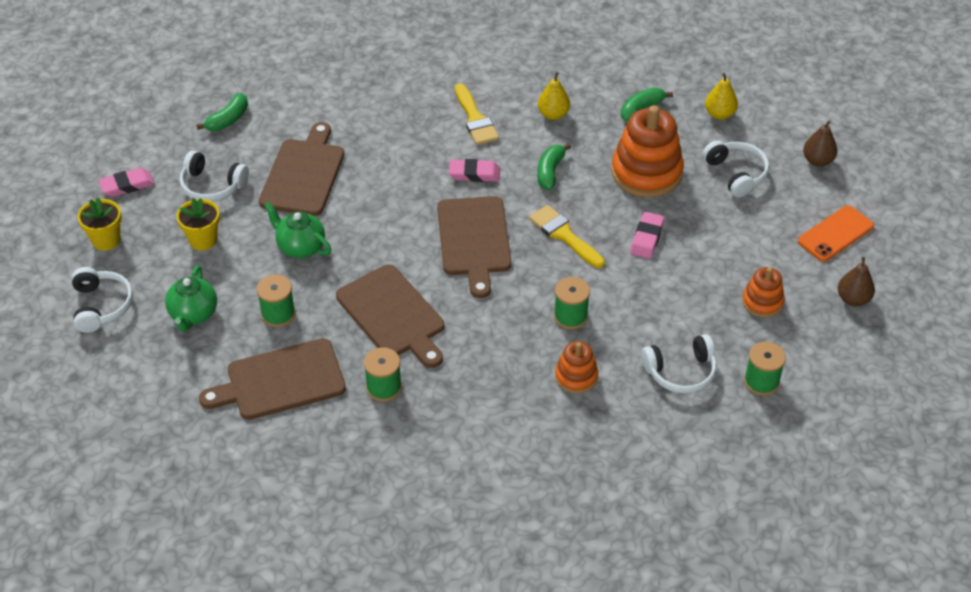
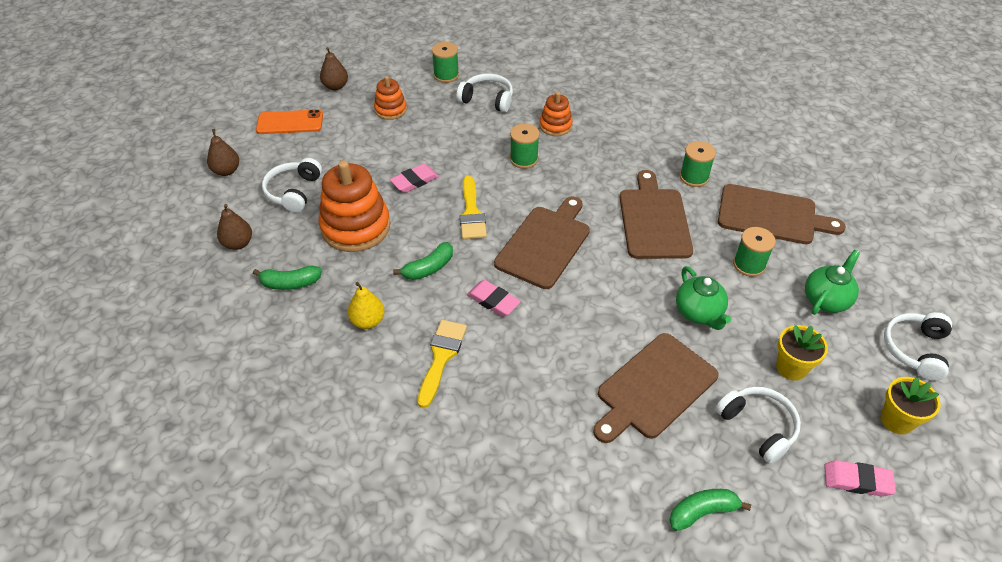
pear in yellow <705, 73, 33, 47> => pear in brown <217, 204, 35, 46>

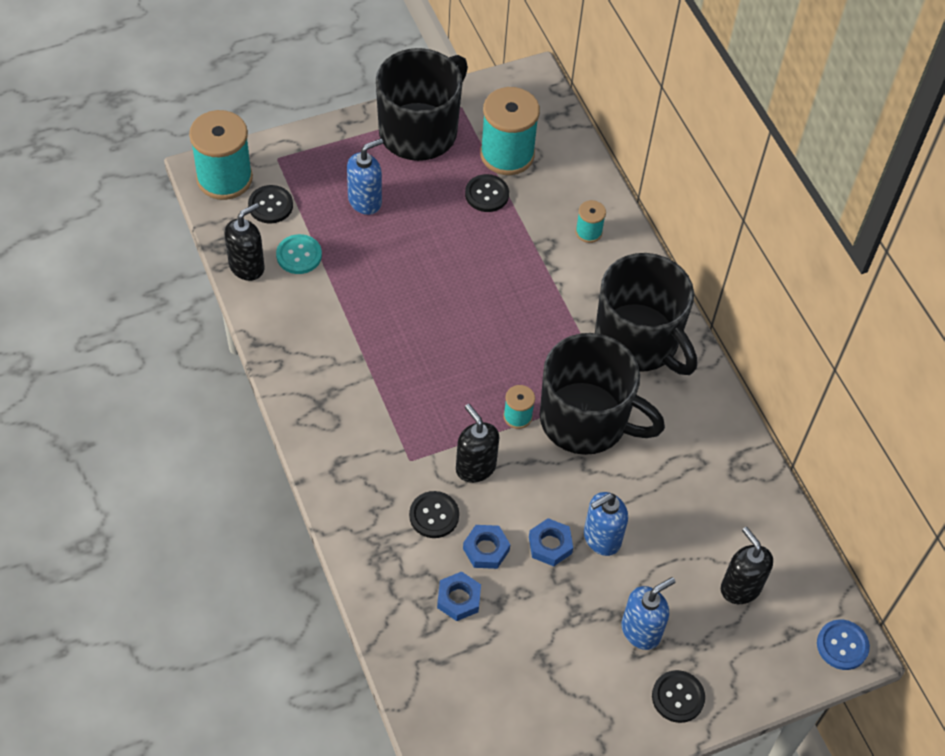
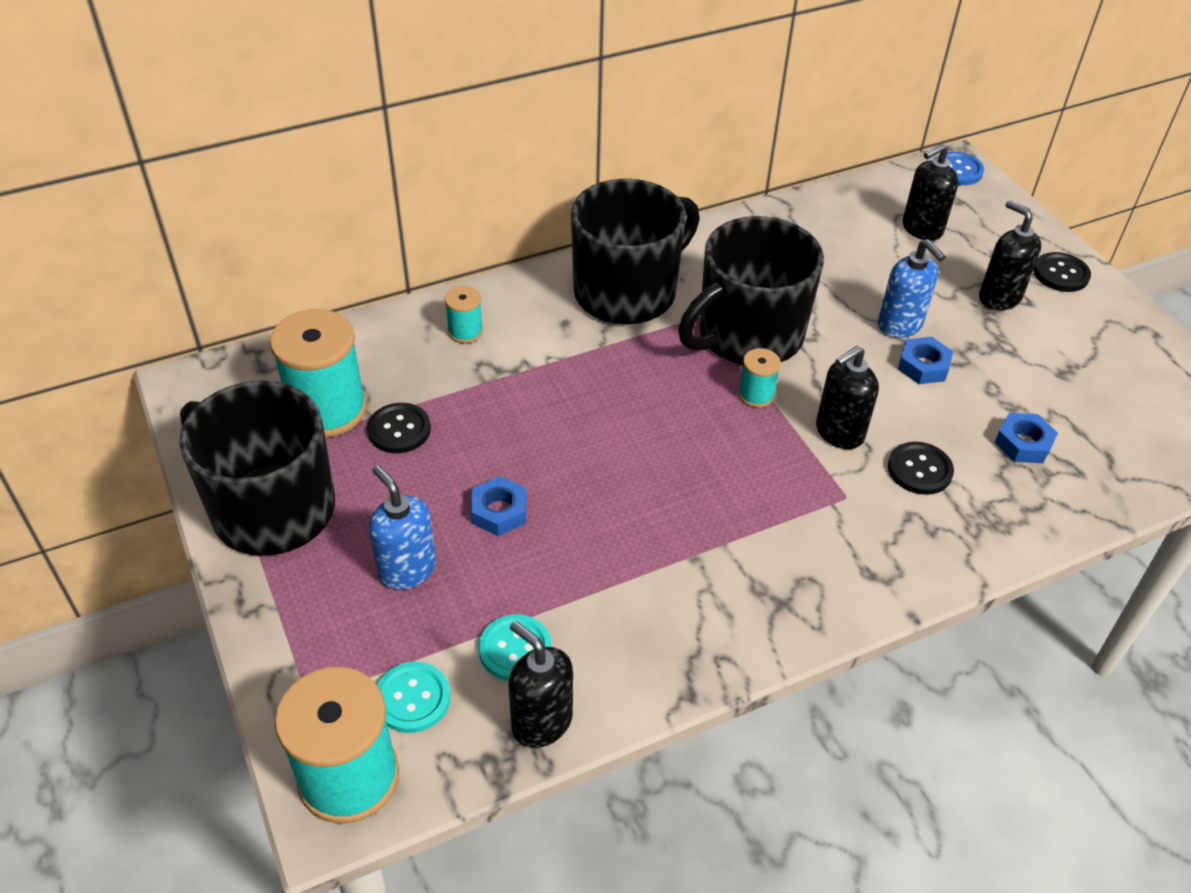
button in black <248, 185, 45, 38> => button in turquoise <377, 662, 73, 71>
nut in blue <463, 525, 48, 44> => nut in blue <471, 476, 55, 60>, moved
mug in black <540, 333, 125, 122> => mug in black <678, 216, 146, 149>, 150 degrees counterclockwise
soap dispenser in blue <621, 577, 54, 73> => soap dispenser in black <979, 200, 62, 110>

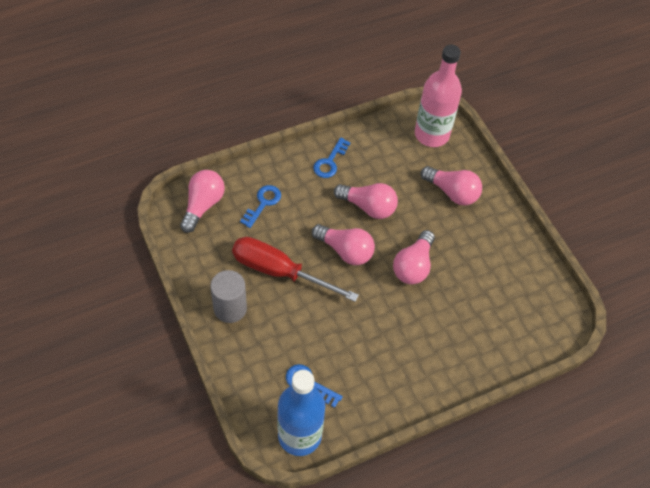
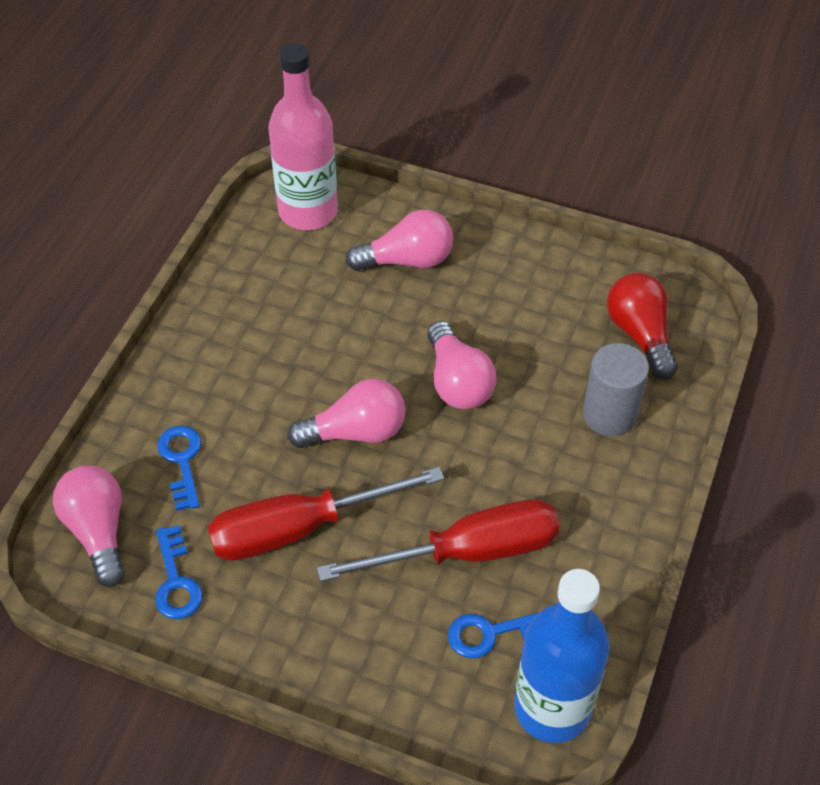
key in blue <313, 137, 38, 41> => key in blue <155, 525, 48, 94>, moved
nothing => screwdriver in red <317, 499, 243, 83>
cylinder in grey <210, 270, 37, 53> => cylinder in grey <583, 343, 66, 93>, moved
nothing => light bulb in red <607, 273, 71, 106>
light bulb in pink <334, 183, 64, 36> => nothing

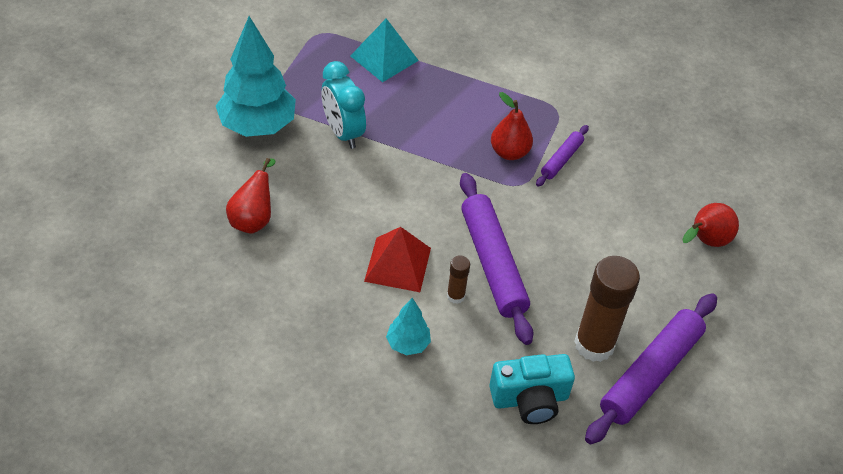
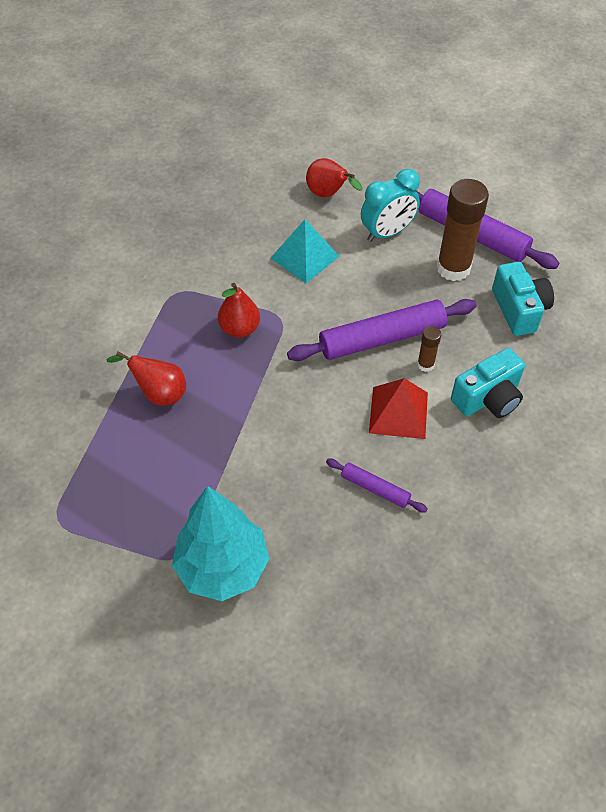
pear in red <226, 158, 49, 76> => pear in red <106, 352, 80, 54>, moved
pyramid in turquoise <351, 18, 68, 64> => pyramid in turquoise <271, 219, 68, 65>, moved
rolling pin in purple <536, 125, 53, 62> => rolling pin in purple <326, 459, 102, 53>, moved
clock in turquoise <321, 61, 45, 88> => clock in turquoise <361, 169, 59, 73>, moved
tree in turquoise <386, 298, 45, 57> => camera in turquoise <451, 348, 74, 70>

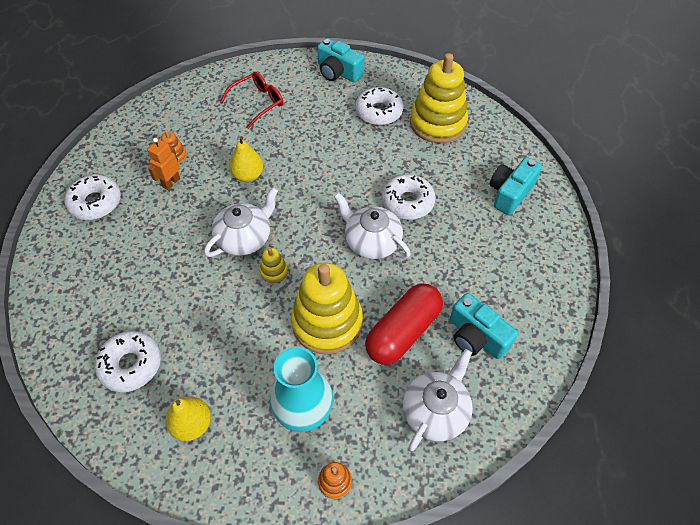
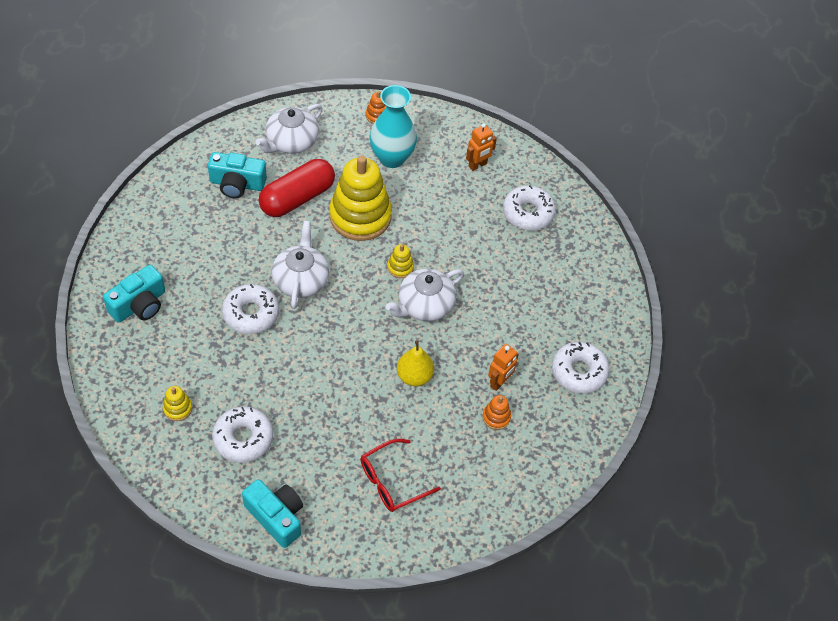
stacking toy in yellow <410, 53, 58, 90> => stacking toy in yellow <163, 386, 29, 35>, x0.41
camera in turquoise <450, 293, 68, 66> => camera in turquoise <208, 152, 59, 47>, 135 degrees clockwise
teapot in white <334, 193, 77, 66> => teapot in white <272, 221, 57, 88>, 135 degrees counterclockwise
pear in yellow <166, 396, 45, 45> => robot in orange <466, 123, 31, 48>

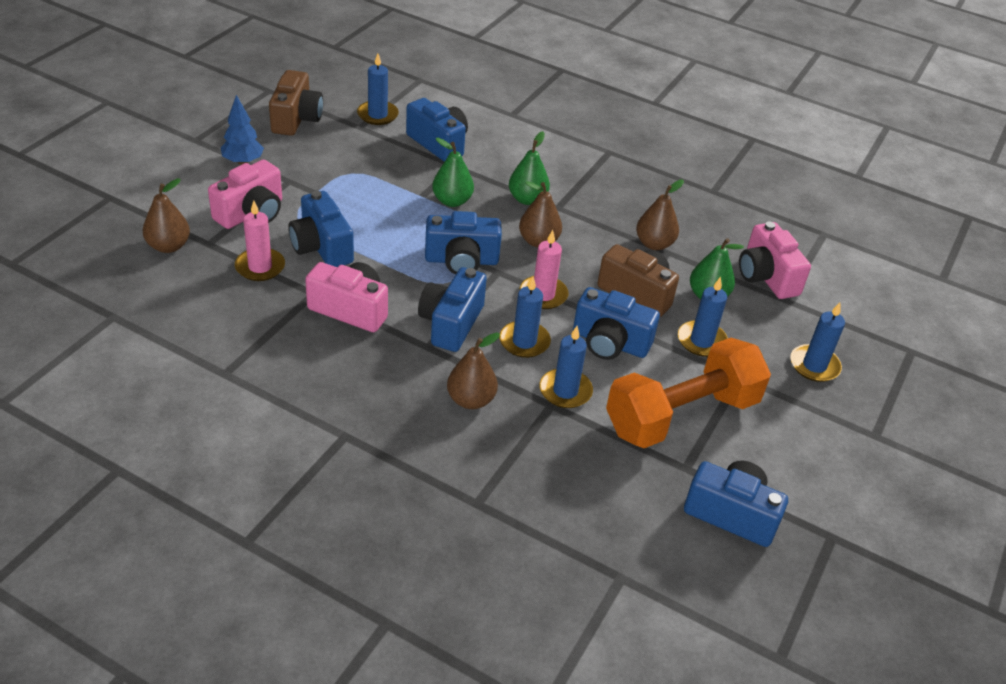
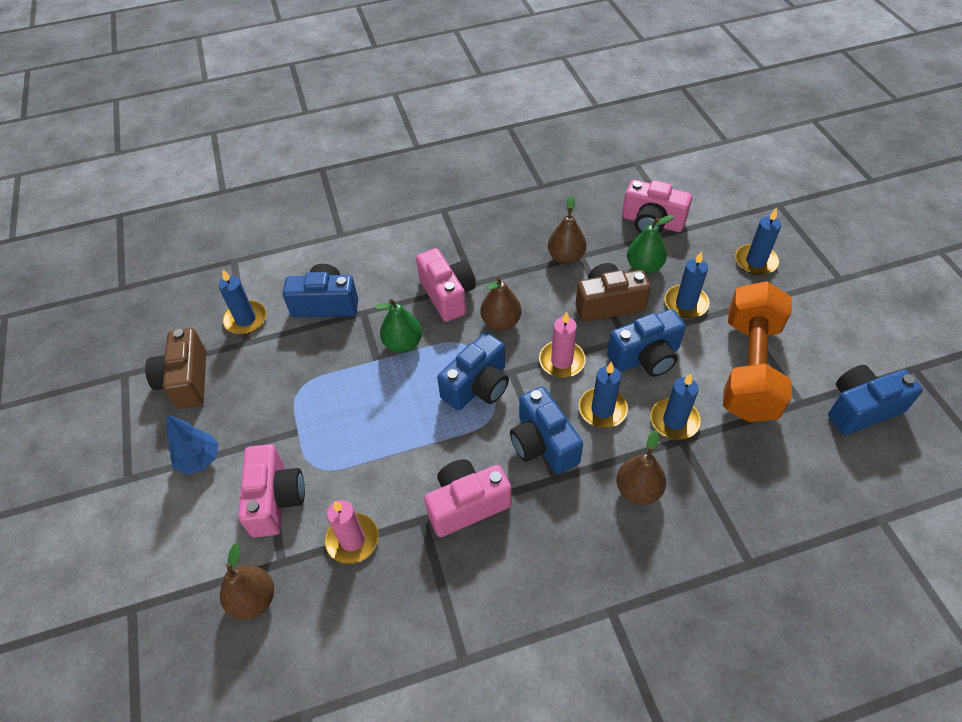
camera in brown <269, 70, 54, 66> => camera in brown <145, 328, 61, 81>, 150 degrees counterclockwise
pear in green <509, 131, 41, 74> => camera in pink <416, 248, 60, 74>
camera in blue <288, 191, 66, 76> => nothing

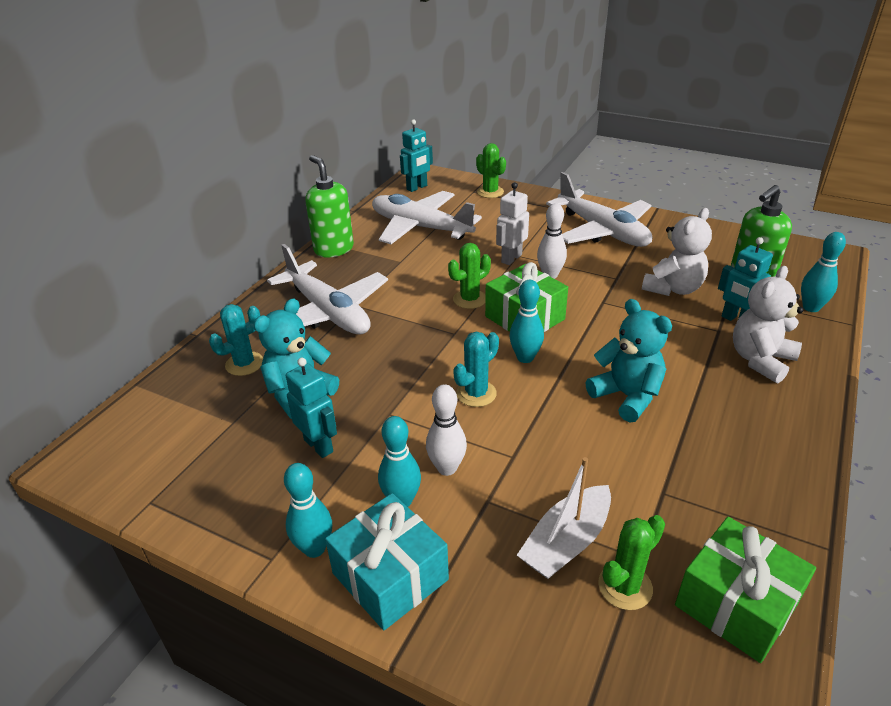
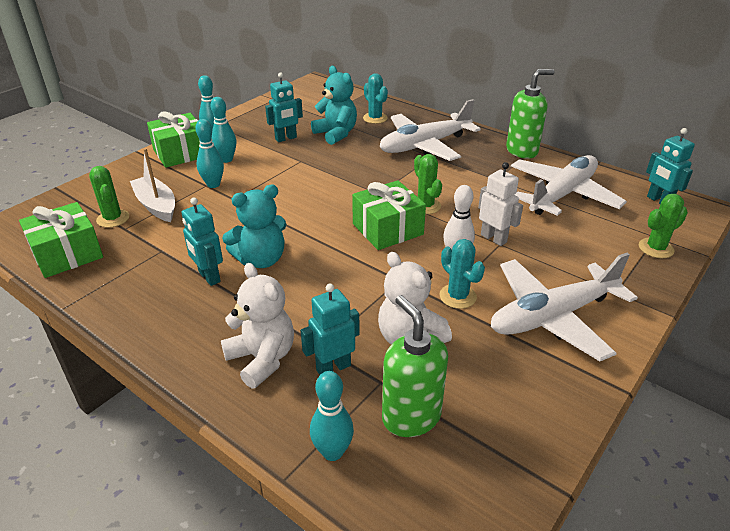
gift in turquoise <325, 493, 124, 137> => gift in green <147, 111, 53, 57>
nothing => robot in turquoise <182, 197, 41, 89>
bowling pin in turquoise <509, 280, 35, 83> => bowling pin in turquoise <195, 119, 29, 69>, moved
cactus in turquoise <453, 332, 46, 75> => cactus in turquoise <439, 239, 46, 70>, moved
bowling pin in white <426, 384, 41, 92> => nothing

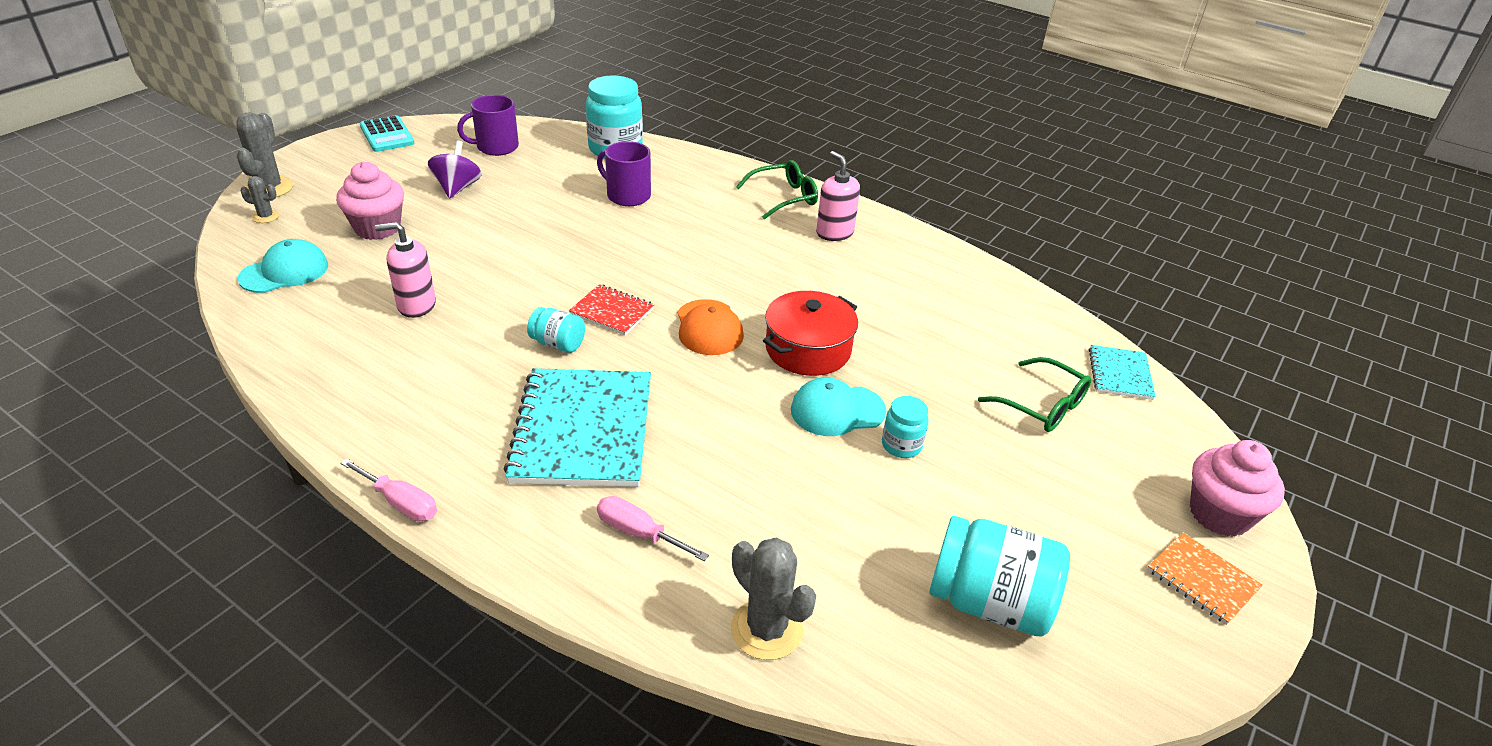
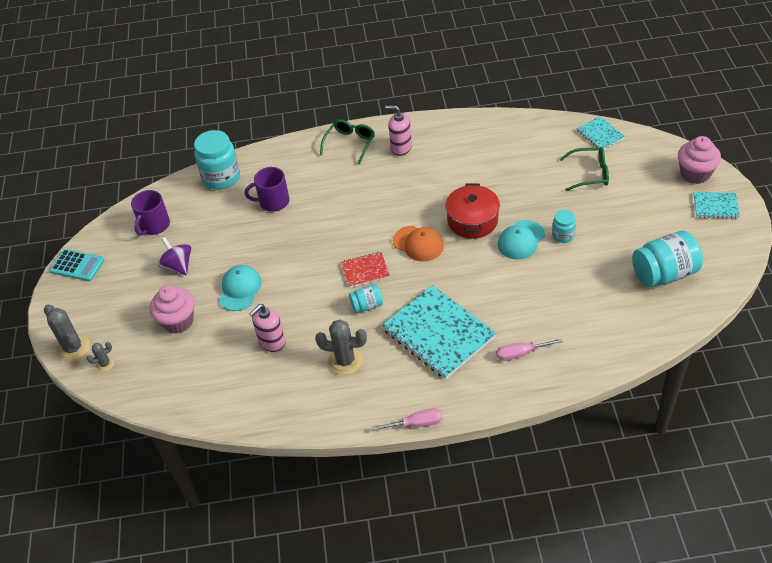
cap in turquoise <238, 239, 90, 54> => cap in turquoise <219, 265, 43, 46>, moved
cactus in grey <731, 538, 85, 122> => cactus in grey <315, 319, 52, 56>, moved
notebook in orange <1147, 532, 116, 93> => notebook in turquoise <693, 192, 47, 27>

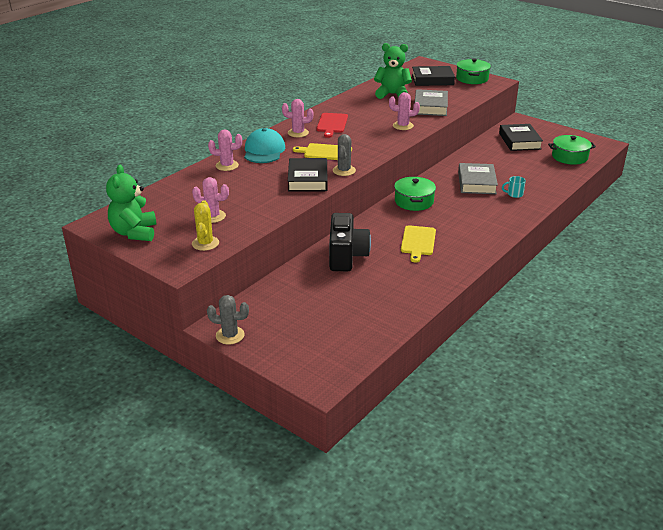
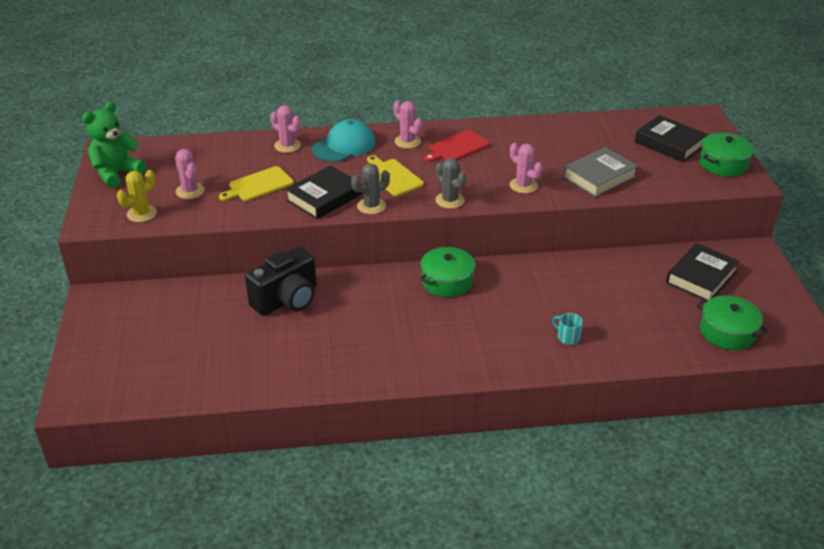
cutting board in yellow <401, 225, 35, 38> => cutting board in yellow <219, 166, 75, 35>, moved
cactus in grey <207, 295, 42, 49> => cactus in grey <435, 158, 32, 51>, moved
teddy bear in green <374, 43, 38, 56> => nothing
book in grey <458, 163, 40, 31> => nothing

